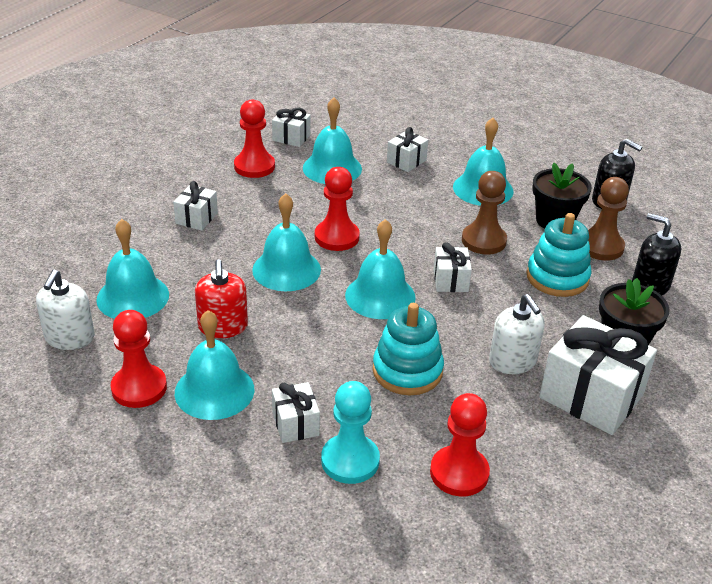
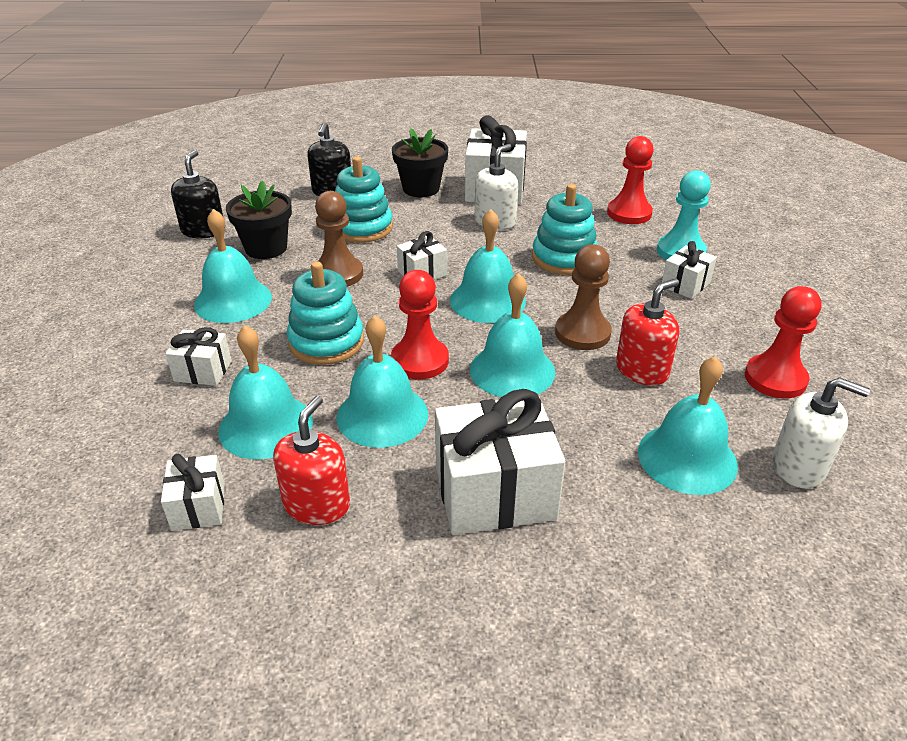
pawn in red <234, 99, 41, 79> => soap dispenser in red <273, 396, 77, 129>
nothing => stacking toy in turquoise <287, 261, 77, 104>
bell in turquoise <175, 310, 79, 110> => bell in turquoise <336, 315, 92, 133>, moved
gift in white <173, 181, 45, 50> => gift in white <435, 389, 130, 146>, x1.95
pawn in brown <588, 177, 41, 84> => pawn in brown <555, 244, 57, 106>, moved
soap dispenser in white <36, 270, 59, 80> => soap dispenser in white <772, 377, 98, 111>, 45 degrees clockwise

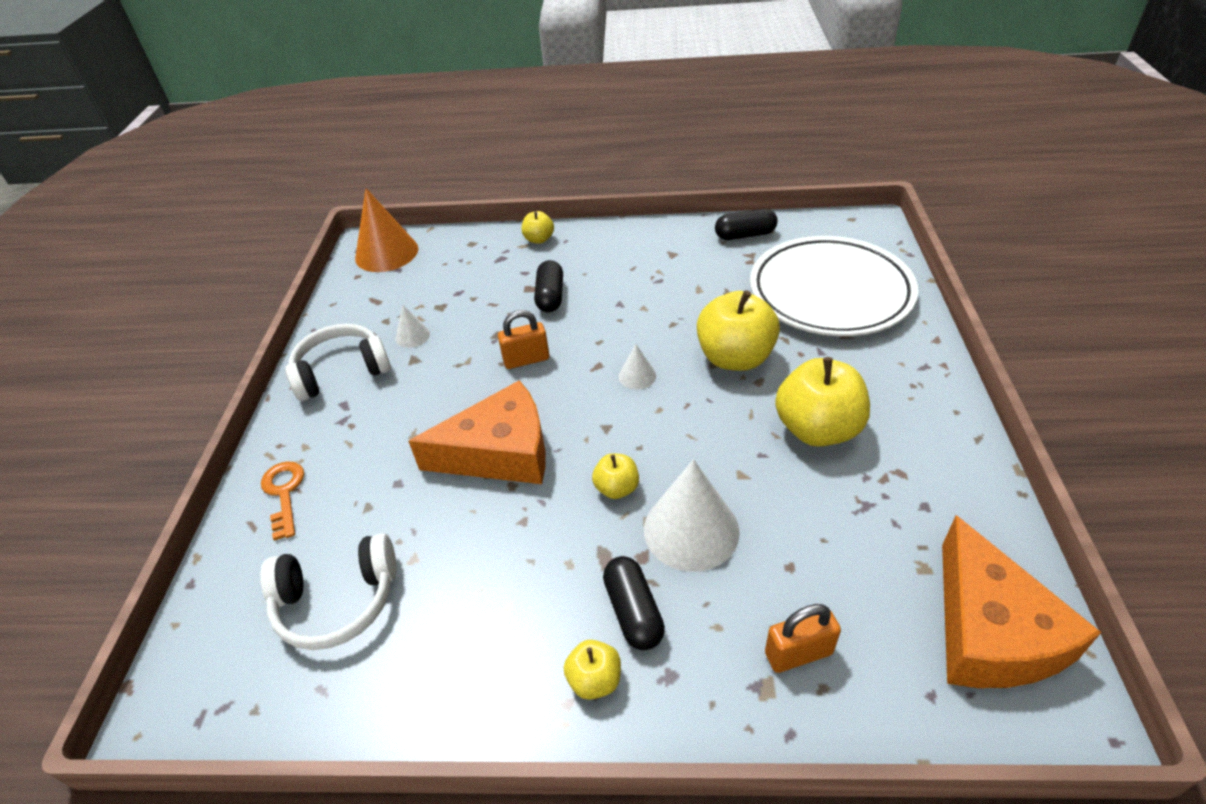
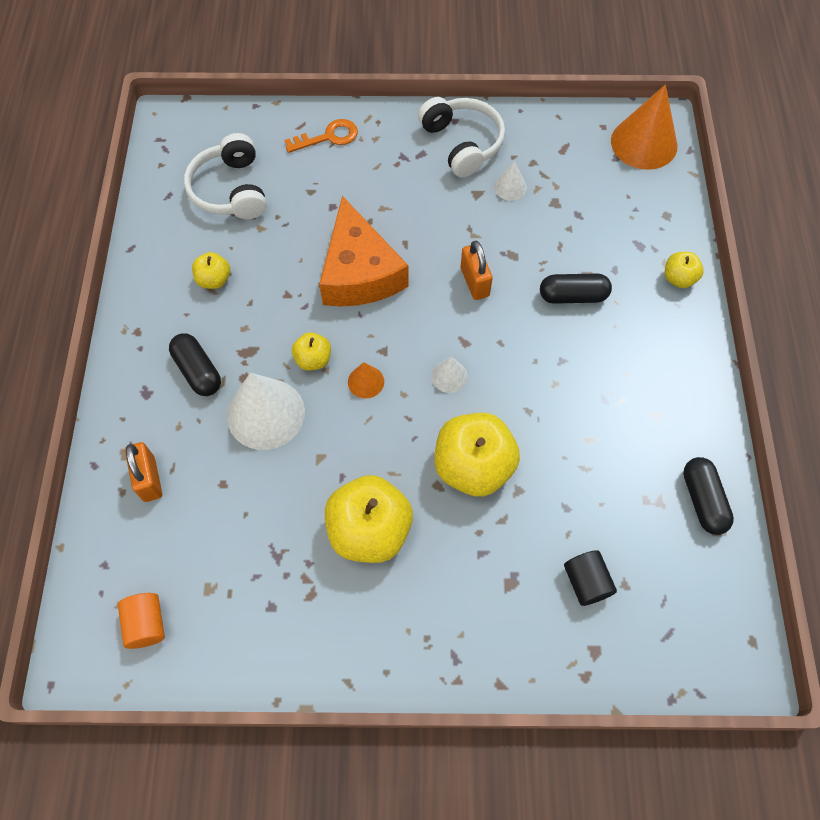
cheese in orange <942, 515, 160, 173> => cylinder in orange <118, 593, 47, 56>
capsule in black <603, 556, 62, 94> => capsule in black <169, 333, 52, 63>, 75 degrees clockwise
apple in yellow <564, 640, 57, 60> => apple in yellow <192, 252, 38, 37>, moved
nothing => cone in orange <348, 362, 36, 37>
plate in white <750, 236, 168, 100> => cylinder in black <564, 550, 53, 56>

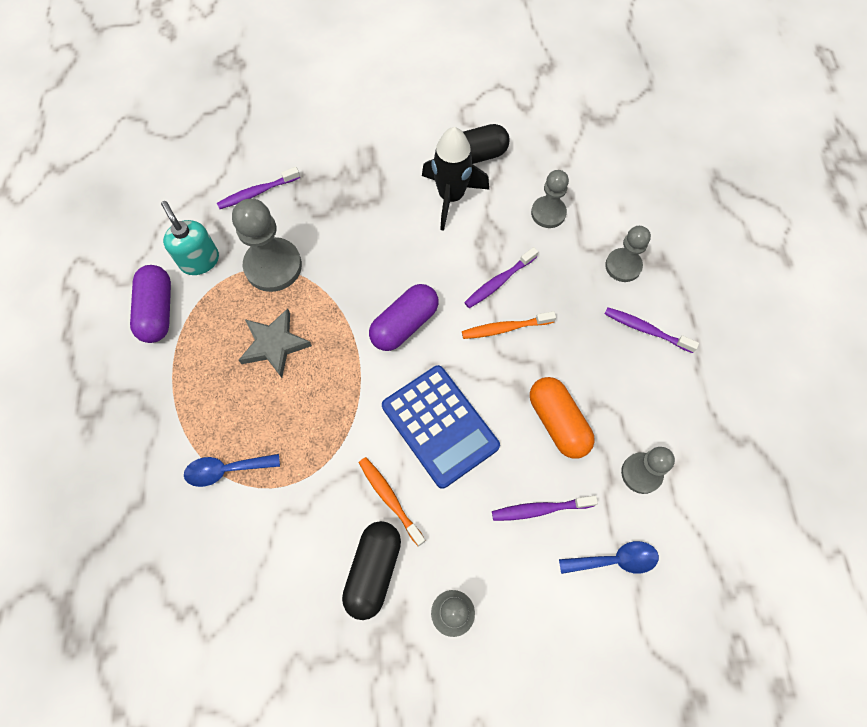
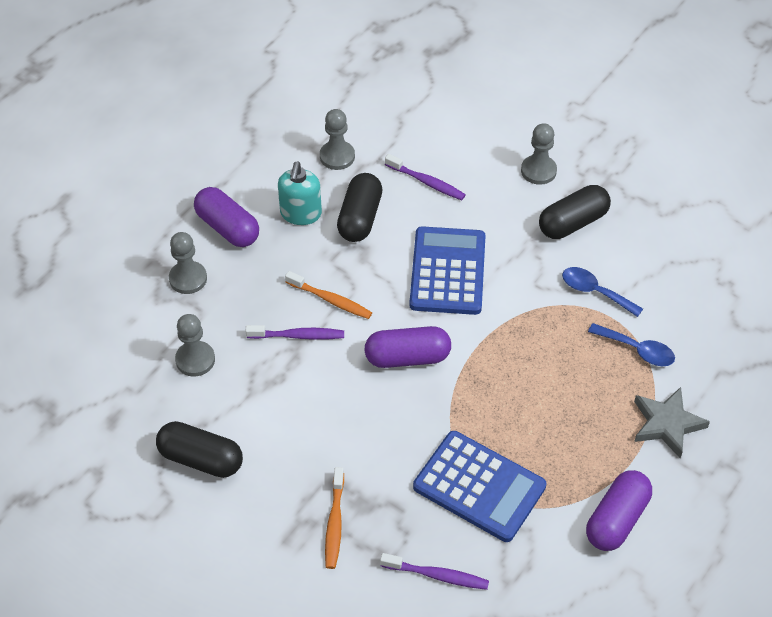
toothbrush in purple <605, 307, 94, 46> => capsule in purple <194, 187, 65, 60>
soap dispenser in turquoise <161, 201, 58, 74> => soap dispenser in turquoise <278, 162, 44, 63>, moved
toothbrush in orange <359, 457, 67, 89> => toothbrush in orange <325, 467, 19, 102>, moved
capsule in orange <530, 377, 65, 82> => capsule in black <337, 173, 45, 69>
pawn in grey <232, 199, 70, 93> => calculator in blue <413, 431, 133, 111>
spoon in blue <559, 541, 100, 33> => spoon in blue <562, 267, 81, 50>, moved
star in grey <239, 309, 73, 69> => star in grey <634, 387, 76, 71>, moved
rocket in black <422, 127, 67, 104> => nothing

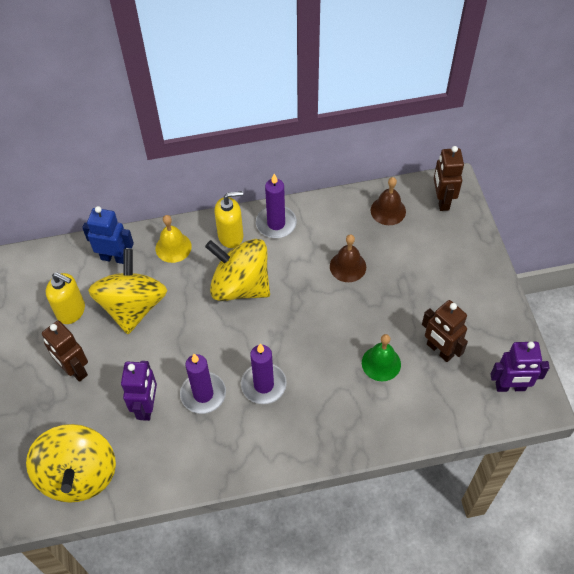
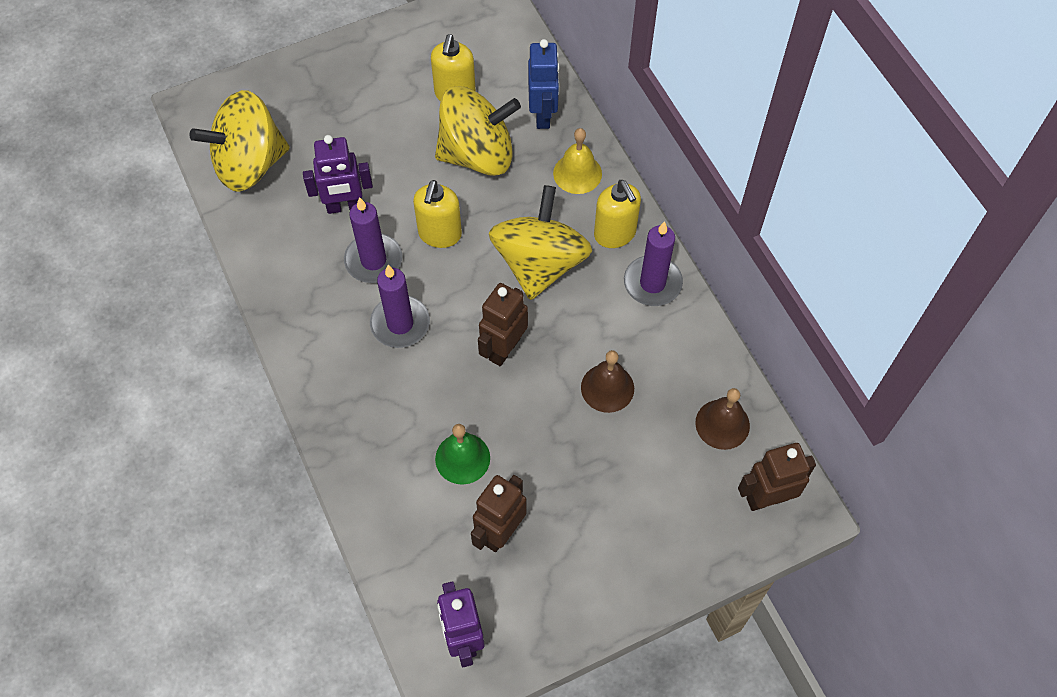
nothing => soap dispenser in yellow <413, 180, 49, 68>
robot in brown <42, 320, 46, 62> => robot in brown <478, 283, 50, 83>, moved

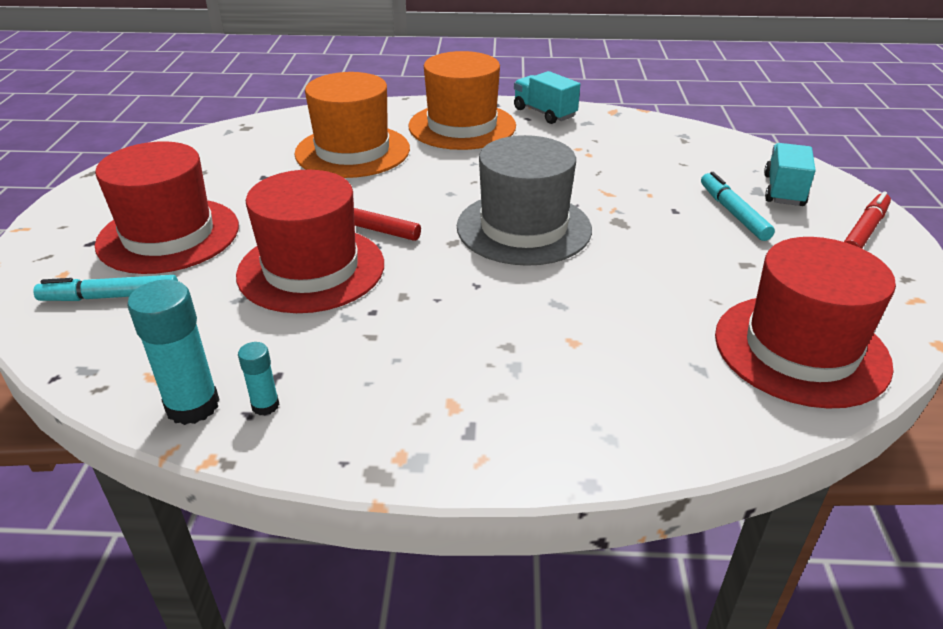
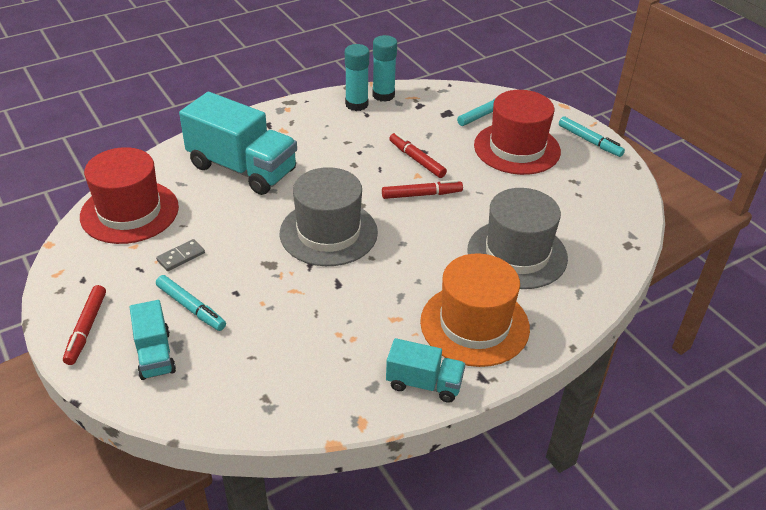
nothing => domino in grey <156, 239, 49, 32>
nothing => truck in turquoise <179, 92, 118, 103>
glue stick in turquoise <238, 342, 41, 73> => glue stick in turquoise <345, 44, 24, 67>, x1.89
hat in red <236, 170, 148, 143> => marker in red <389, 133, 58, 45>
hat in orange <294, 72, 116, 106> => hat in grey <467, 188, 101, 101>
nothing => marker in turquoise <559, 116, 66, 41>

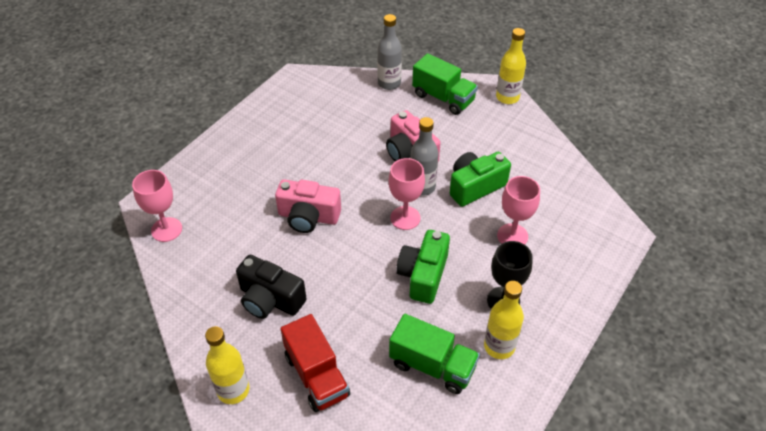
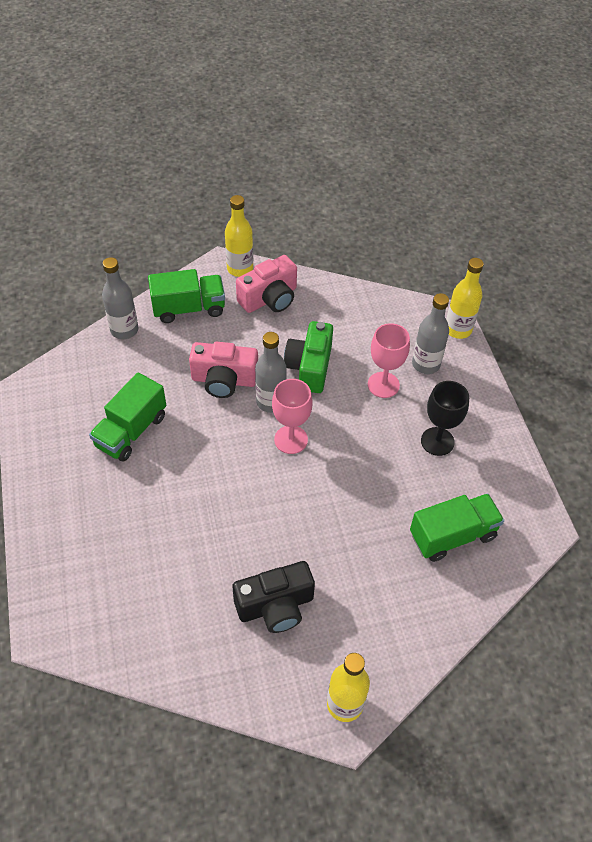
nothing => truck in green <89, 372, 77, 90>
camera in pink <275, 180, 66, 53> => camera in pink <236, 255, 61, 58>, moved
nothing => bottle in grey <412, 293, 37, 81>
bottle in yellow <484, 281, 40, 78> => bottle in yellow <446, 258, 38, 81>, moved
goblet in pink <132, 170, 50, 72> => nothing
truck in red <280, 314, 70, 98> => nothing
camera in green <396, 230, 54, 74> => nothing

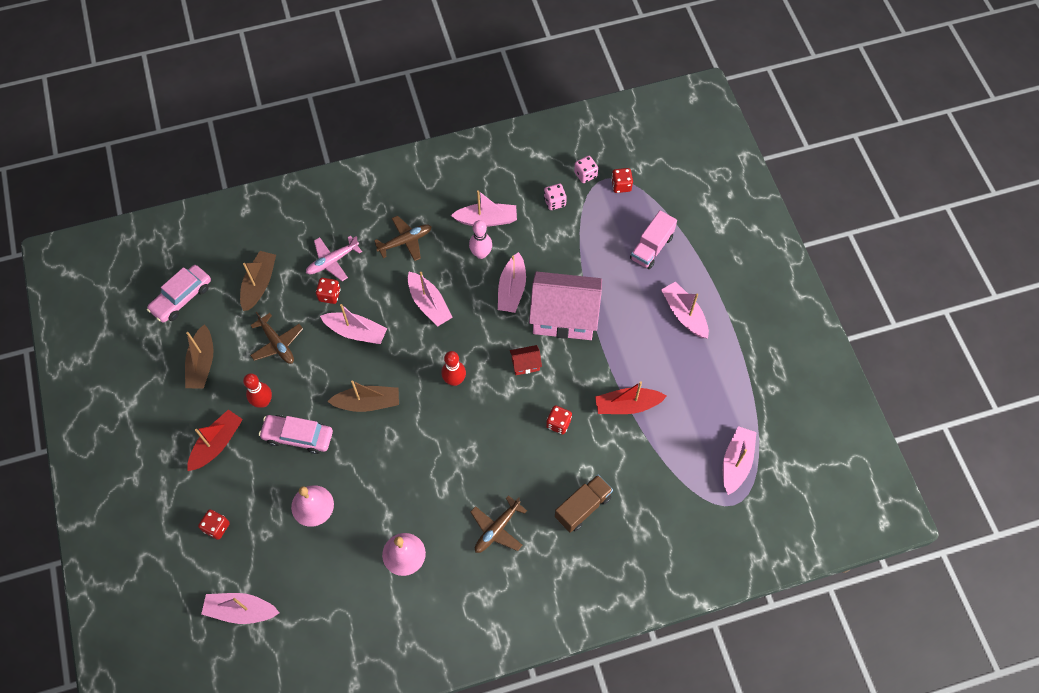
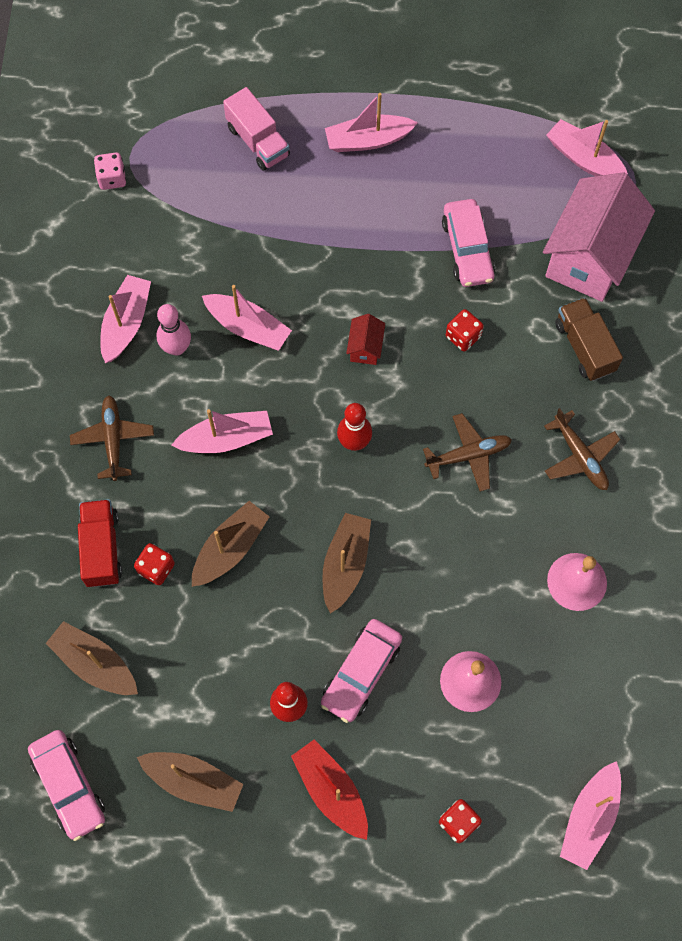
plane in pink <306, 236, 56, 45> => truck in red <78, 499, 44, 88>
boat in pink <320, 304, 67, 40> => boat in brown <192, 501, 78, 86>
plane in brown <250, 312, 53, 52> => plane in brown <423, 413, 89, 78>, moved
boat in red <595, 381, 72, 33> => car in pink <442, 199, 53, 88>
house in pink <529, 271, 73, 69> => house in pink <543, 172, 112, 130>, moved
dice in pink <544, 184, 23, 26> => nothing
dice in red <611, 168, 22, 25> => nothing

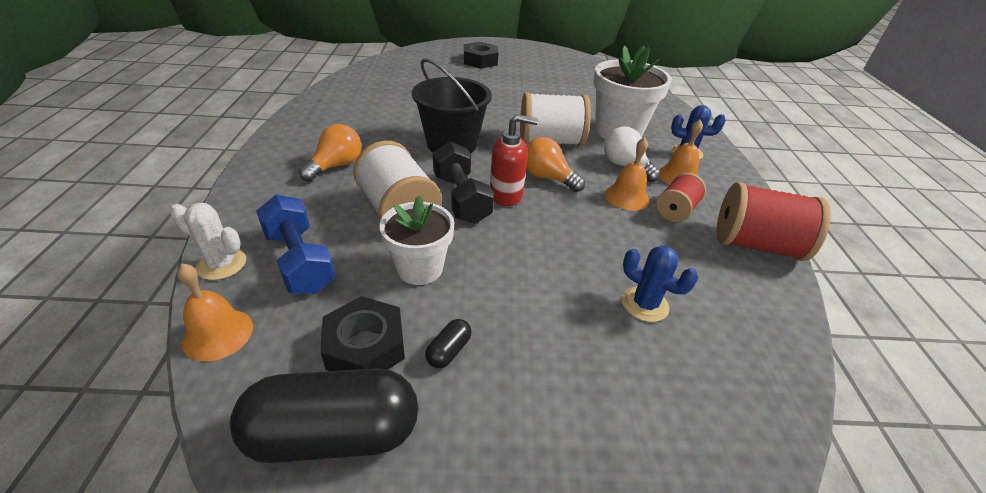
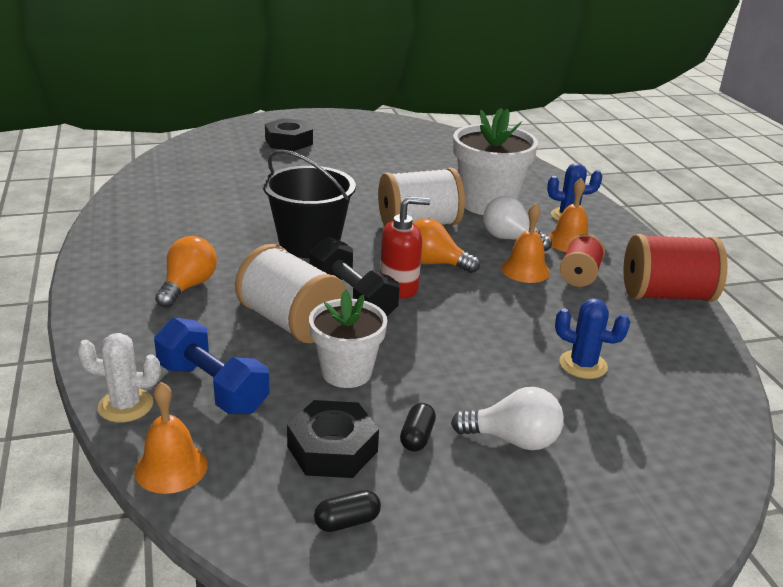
capsule in black <230, 369, 188, 94> => capsule in black <314, 490, 67, 42>, x0.40
nothing => light bulb in white <451, 387, 113, 63>

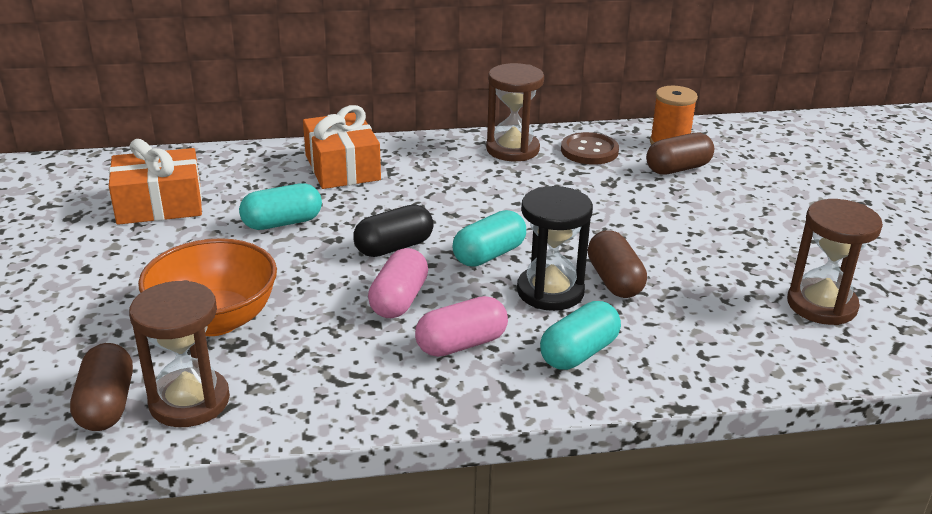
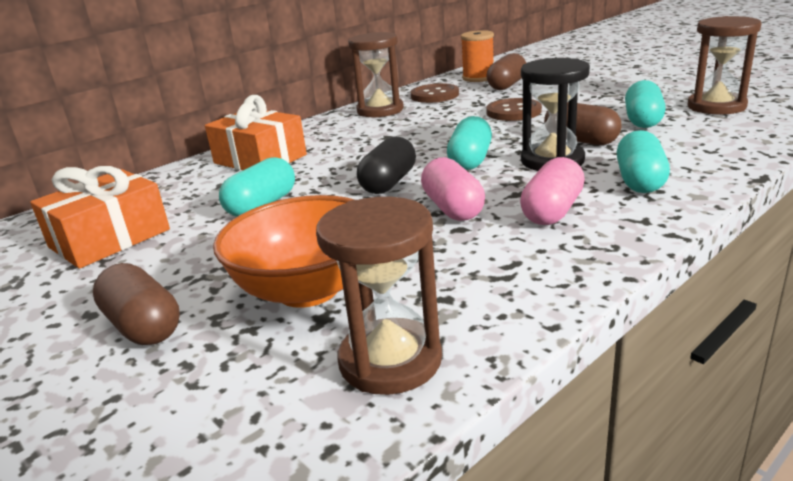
capsule in brown <70, 343, 63, 88> => capsule in brown <93, 263, 87, 82>, moved
nothing => button in brown <486, 98, 56, 23>
nothing => capsule in turquoise <625, 80, 41, 48>

